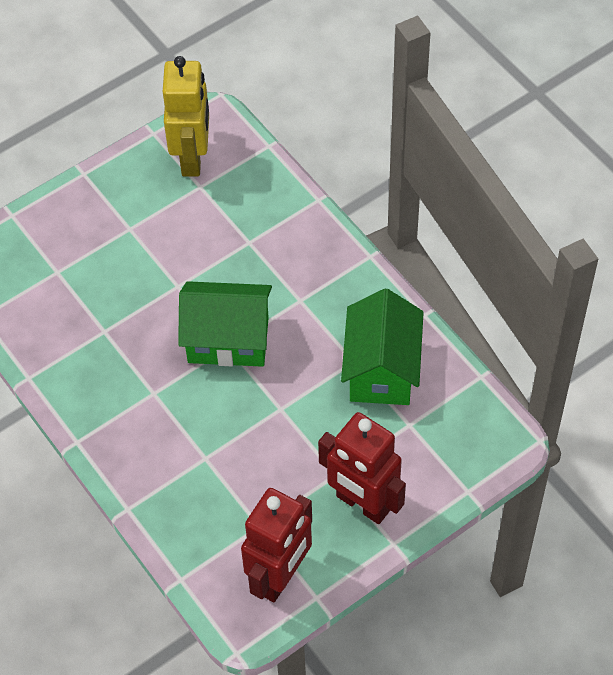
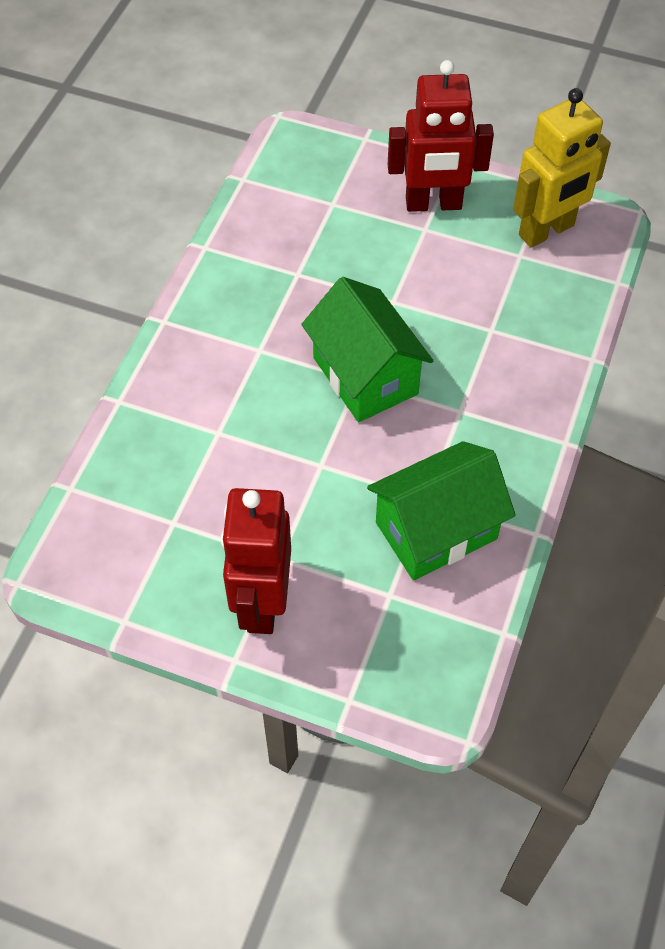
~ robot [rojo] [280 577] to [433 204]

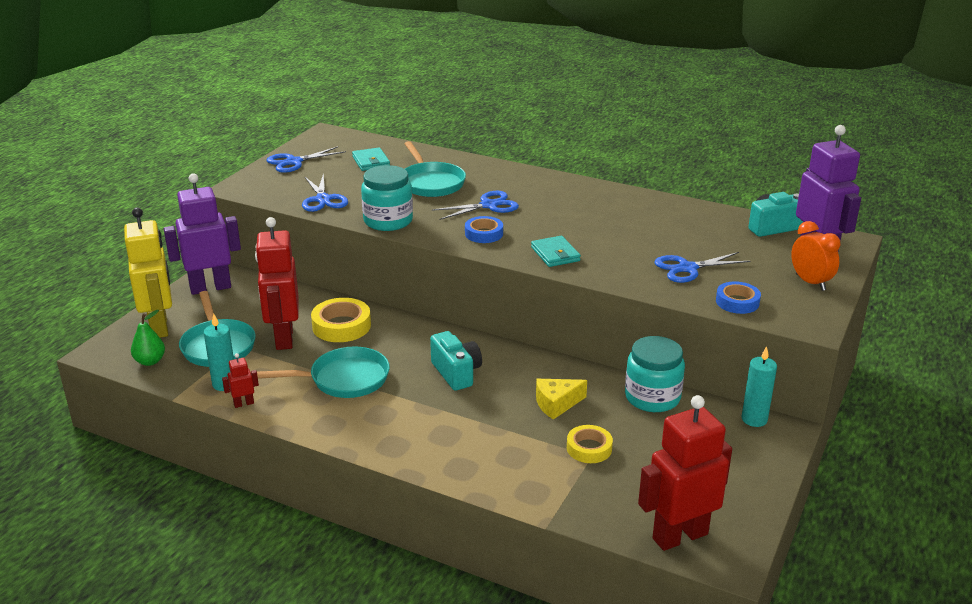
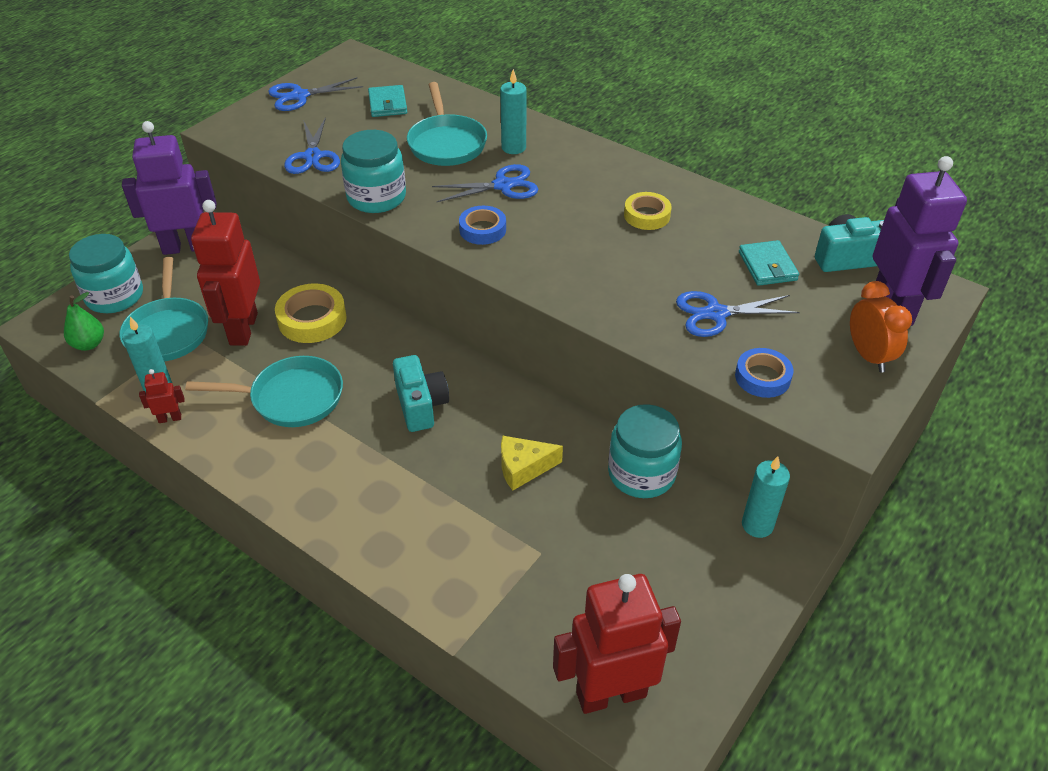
~ robot [amarillo] [160 327] to tarro [turquesa] [115 296]
+ vela [turquesa] [513 147]
~ cinta adhesiva [amarillo] [589 448] to [647 215]
~ cartera [turquesa] [555 254] to [767 266]

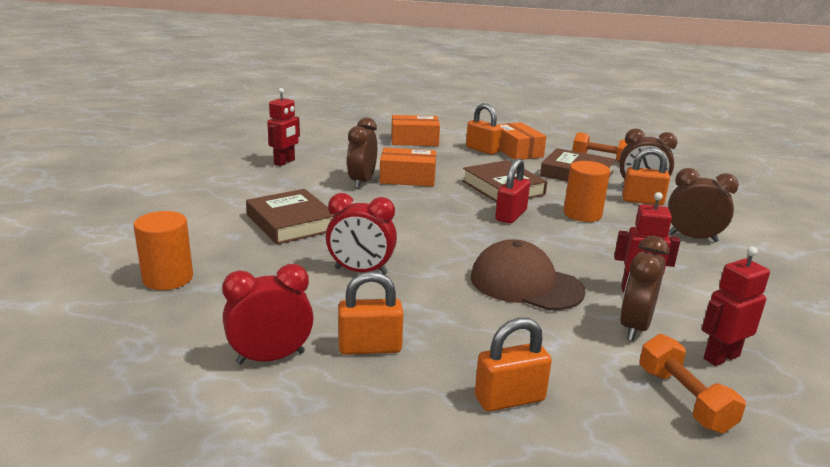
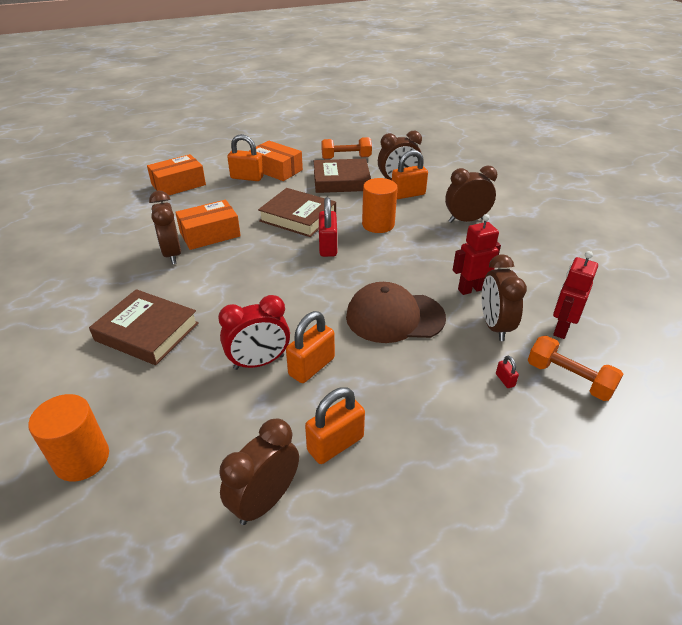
~ despertador [rojo] [271 358] to despertador [marrón] [265 501]
~ candado [naranja] [509 399] to [311 366]
+ candado [rojo] [505 380]
- robot [rojo] [284 162]

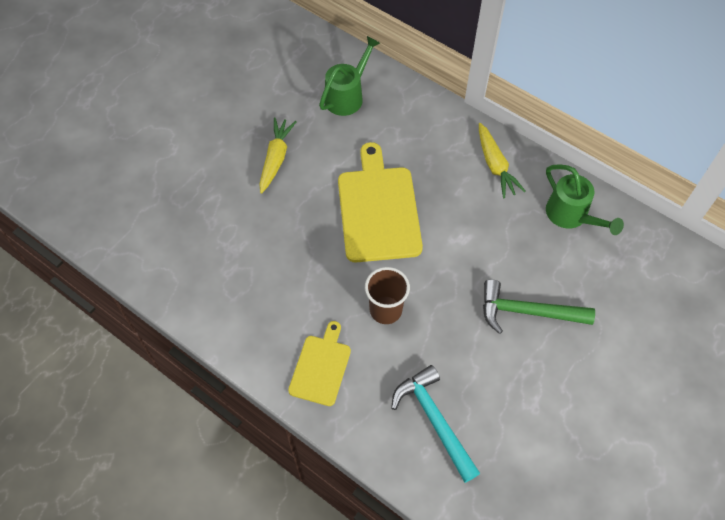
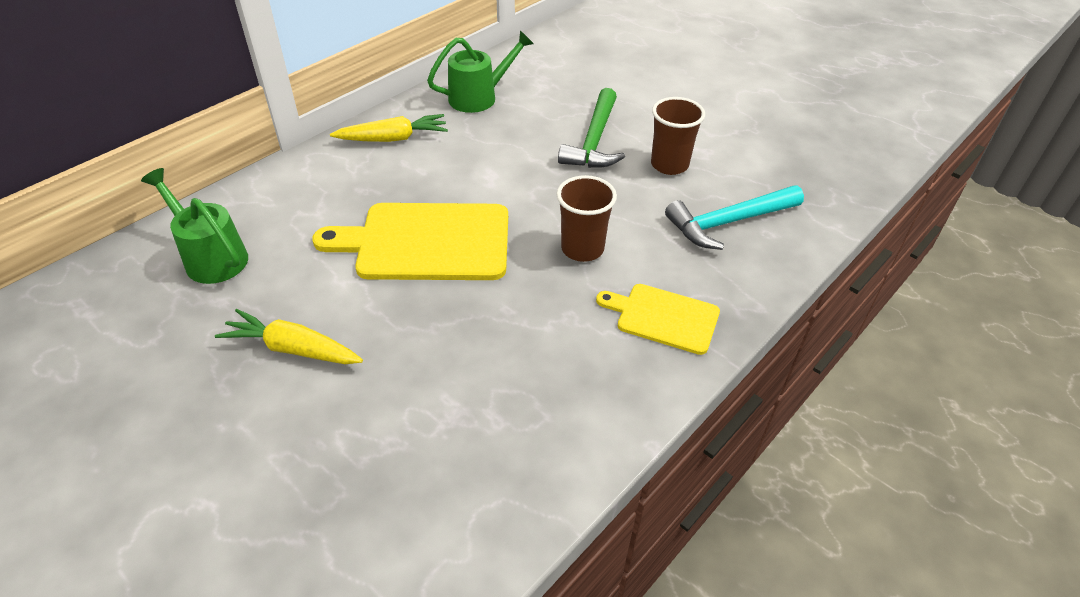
+ vaso [marrón] [669 165]

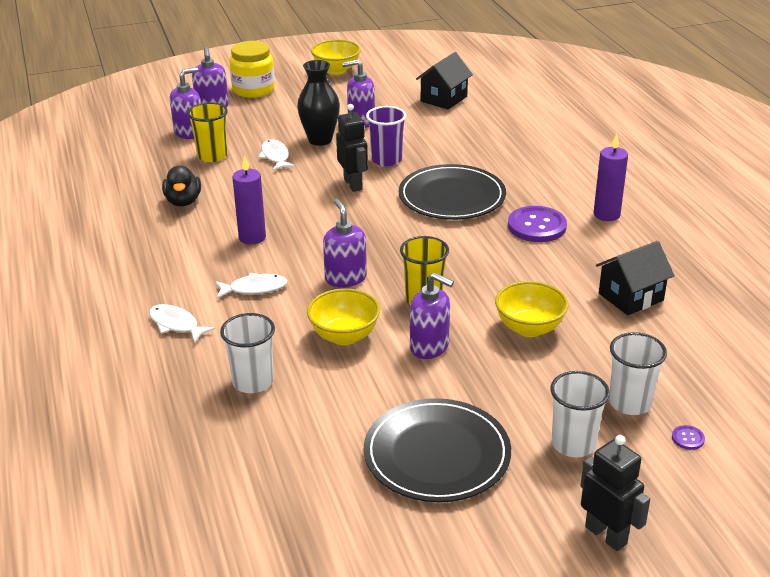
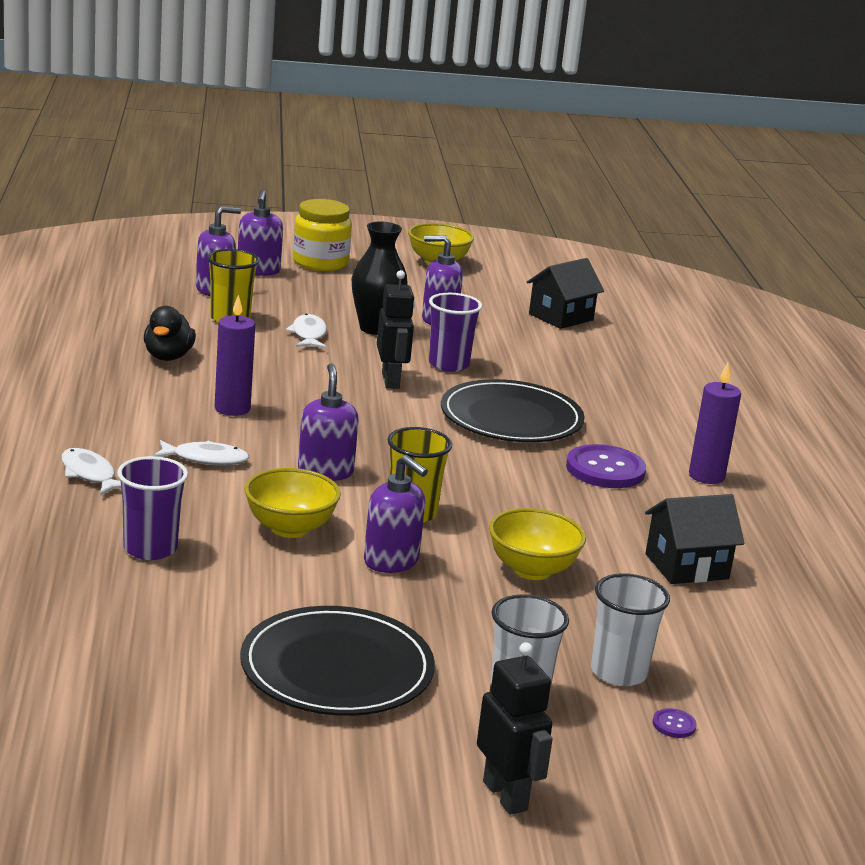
~ vaso [blanco] [253 382] to vaso [morado] [150 549]

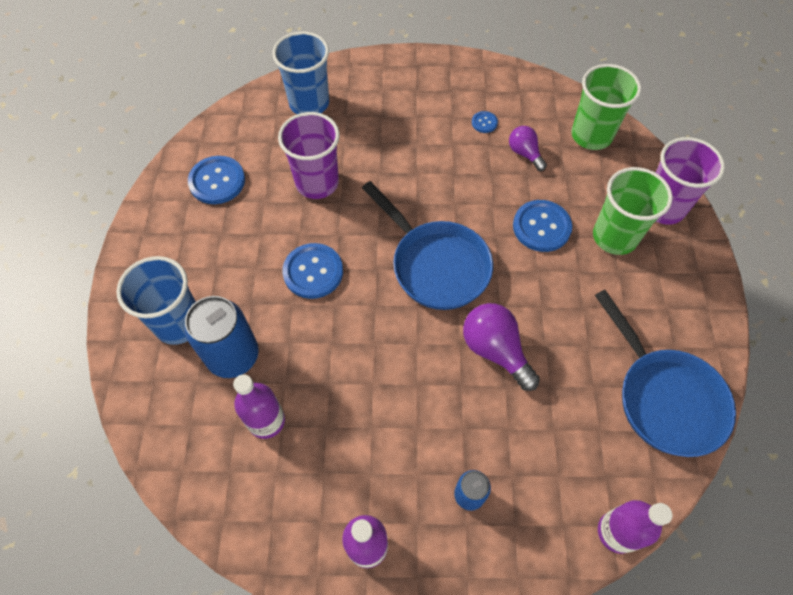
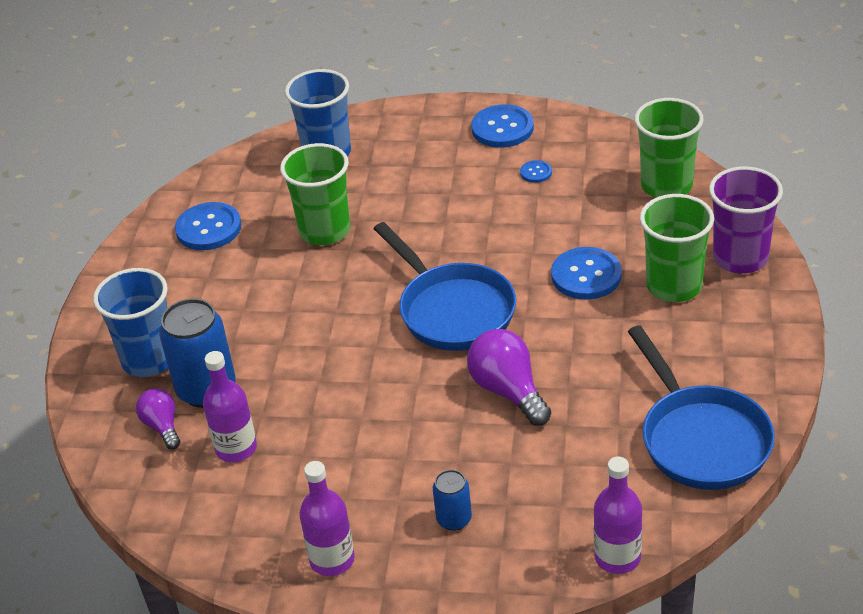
~ bombilla [morado] [525 153] to [162 426]
~ vaso [morado] [317 183] to vaso [verde] [325 230]
~ botón [azul] [313 272] to [502 128]

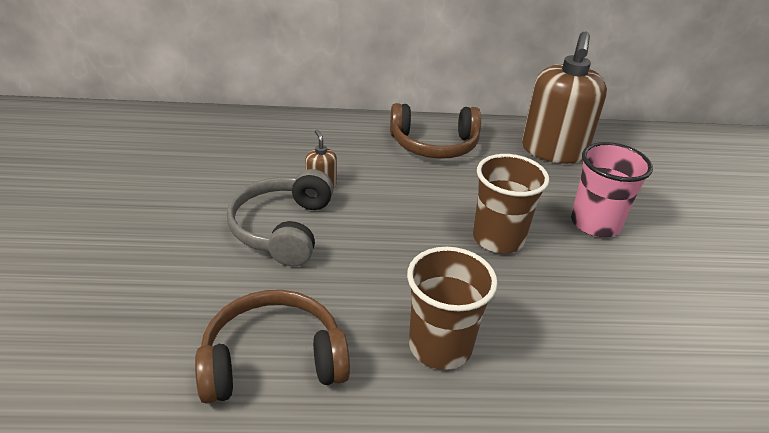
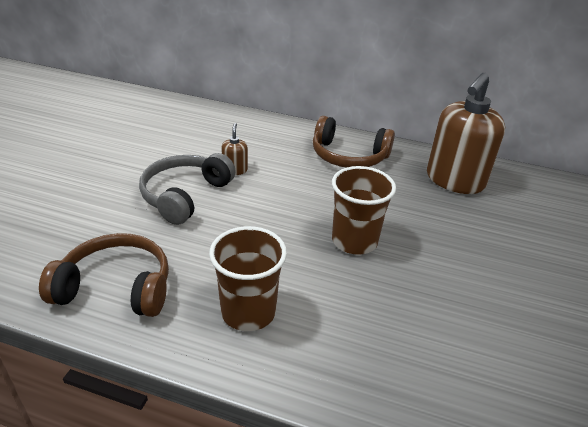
- vaso [rosa] [595 223]

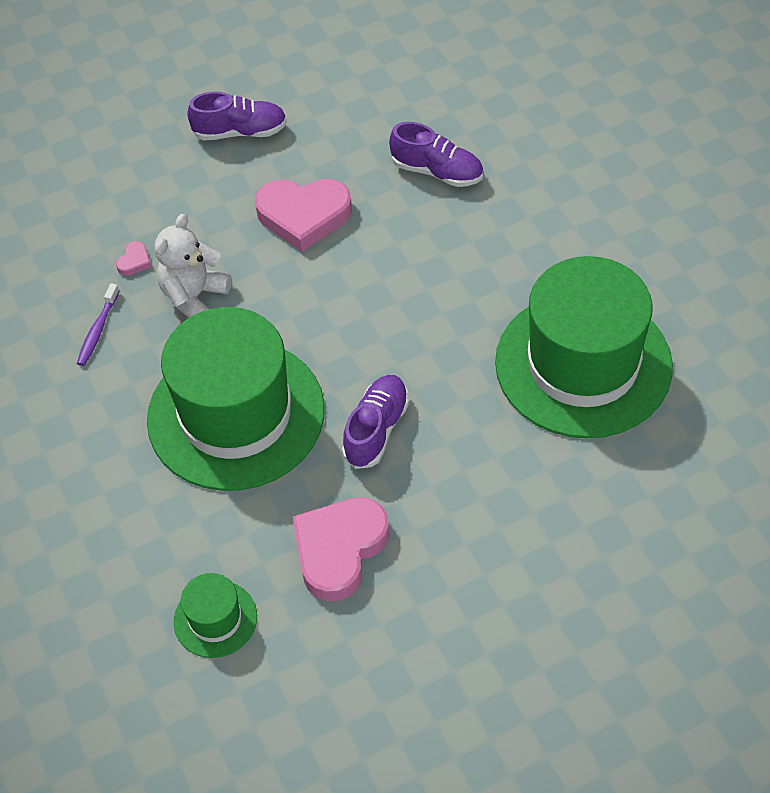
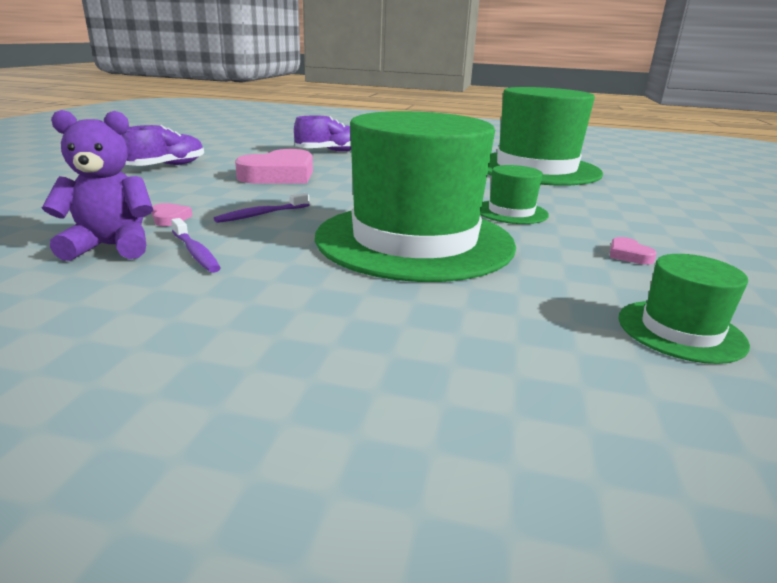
+ osito [morado] [111 247]
~ osito [blanco] [194 296] to cepillo de dientes [morado] [261 214]
~ zapato [morado] [376 429] to sombrero [verde] [511 212]
~ corazón [rosa] [339 549] = [628 255] x0.41

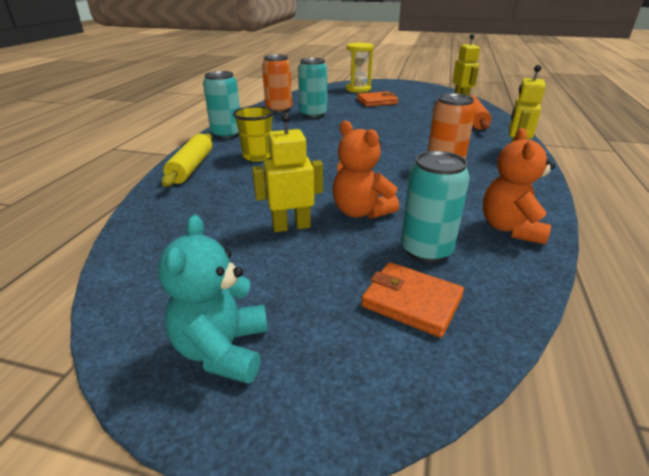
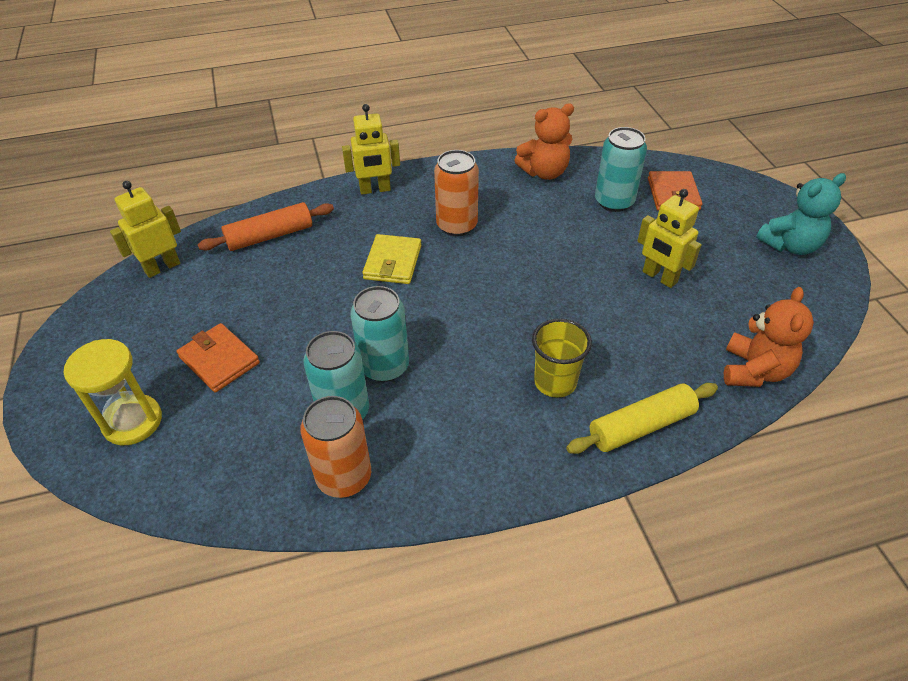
~ lata [turquesa] [227 134] to [384 366]
+ cartera [amarillo] [393 262]
~ osito [naranja] [360 212] to [754 371]

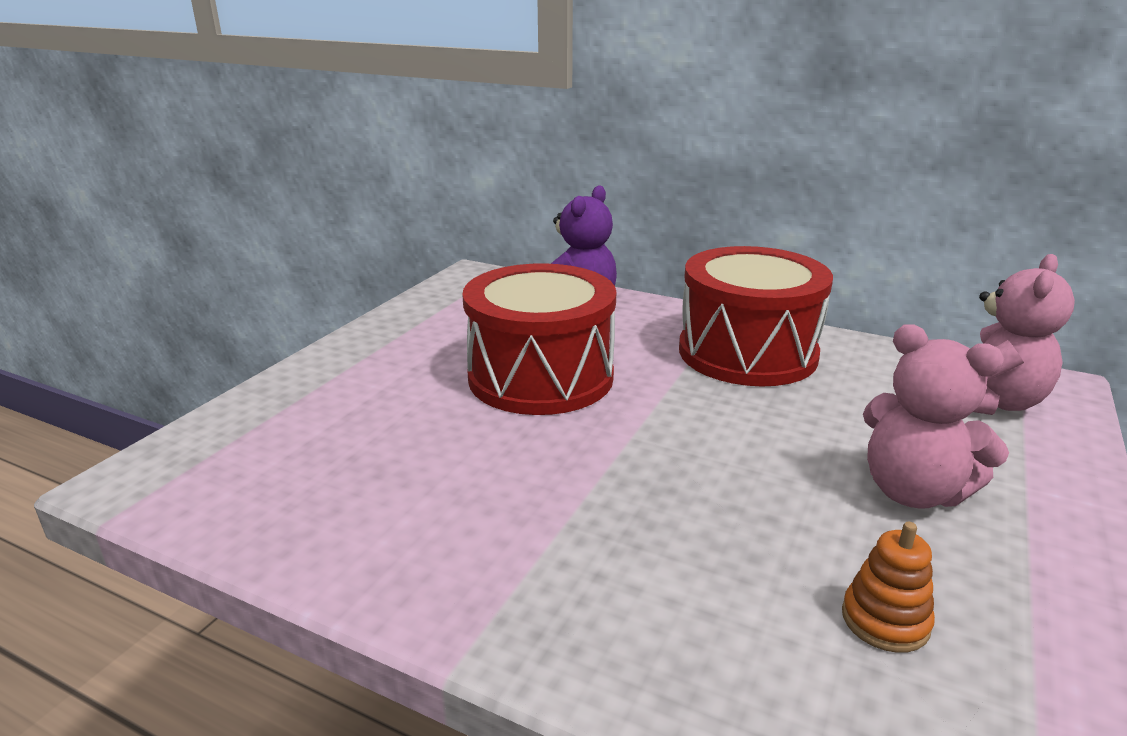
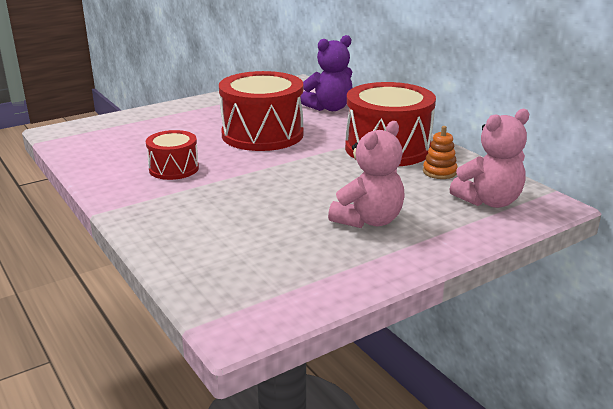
+ tambor [rojo] [174 169]
~ osito [rosa] [913 492] = [368 220] 120 degrees counterclockwise
~ juguete apilable [naranja] [885 620] to [439 172]

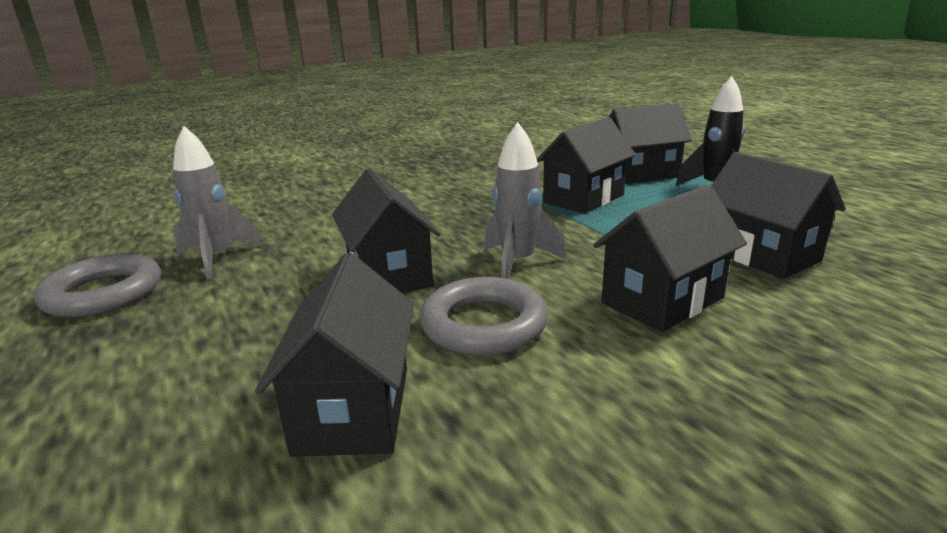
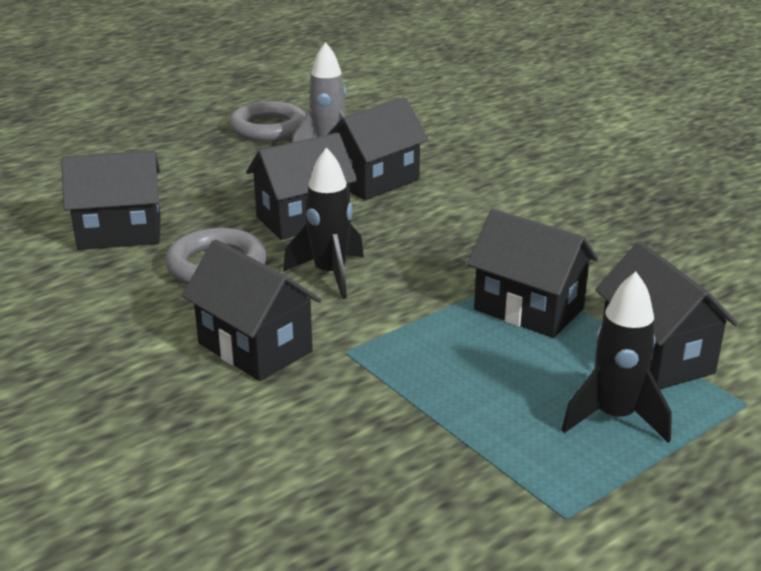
~ cohete [gris] [518 263] to cohete [negro] [330 274]
~ casa [negro] [761 255] to [375 181]

